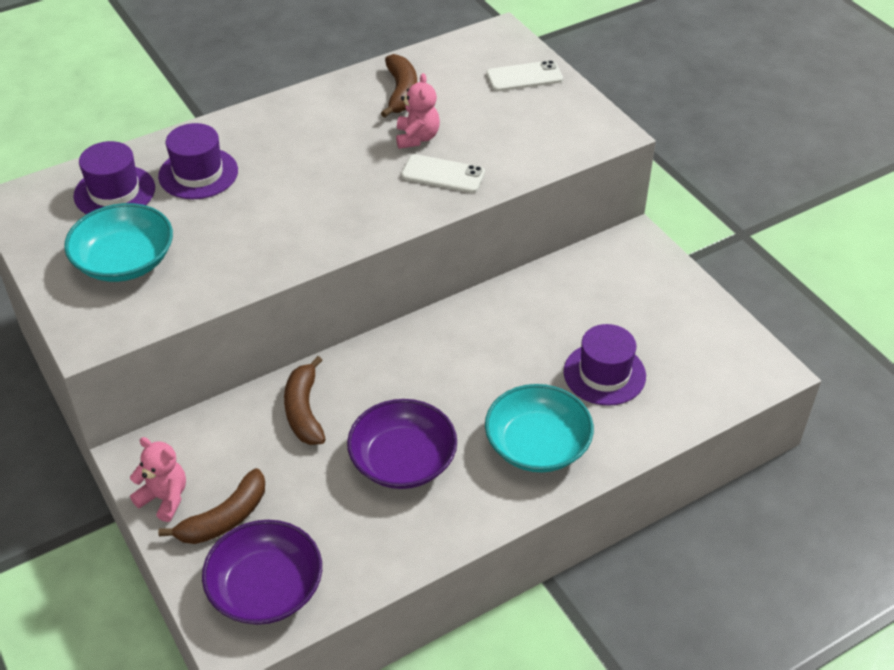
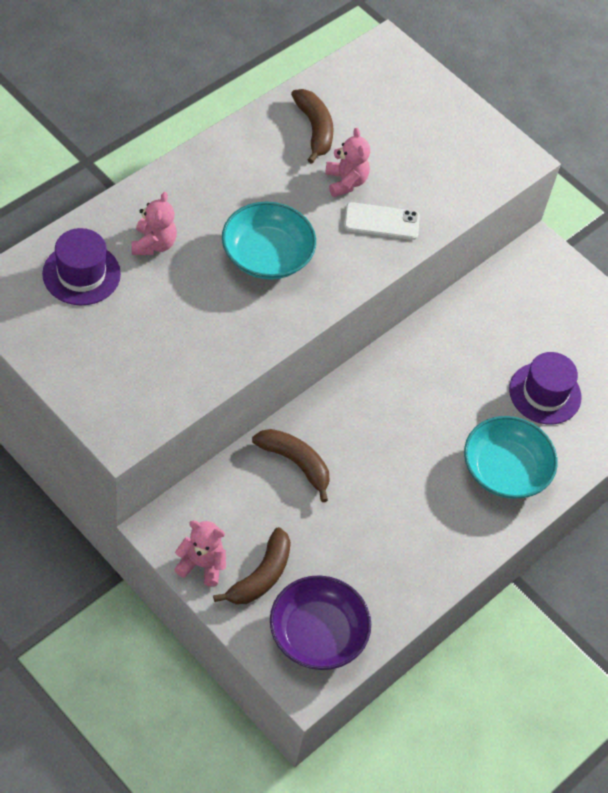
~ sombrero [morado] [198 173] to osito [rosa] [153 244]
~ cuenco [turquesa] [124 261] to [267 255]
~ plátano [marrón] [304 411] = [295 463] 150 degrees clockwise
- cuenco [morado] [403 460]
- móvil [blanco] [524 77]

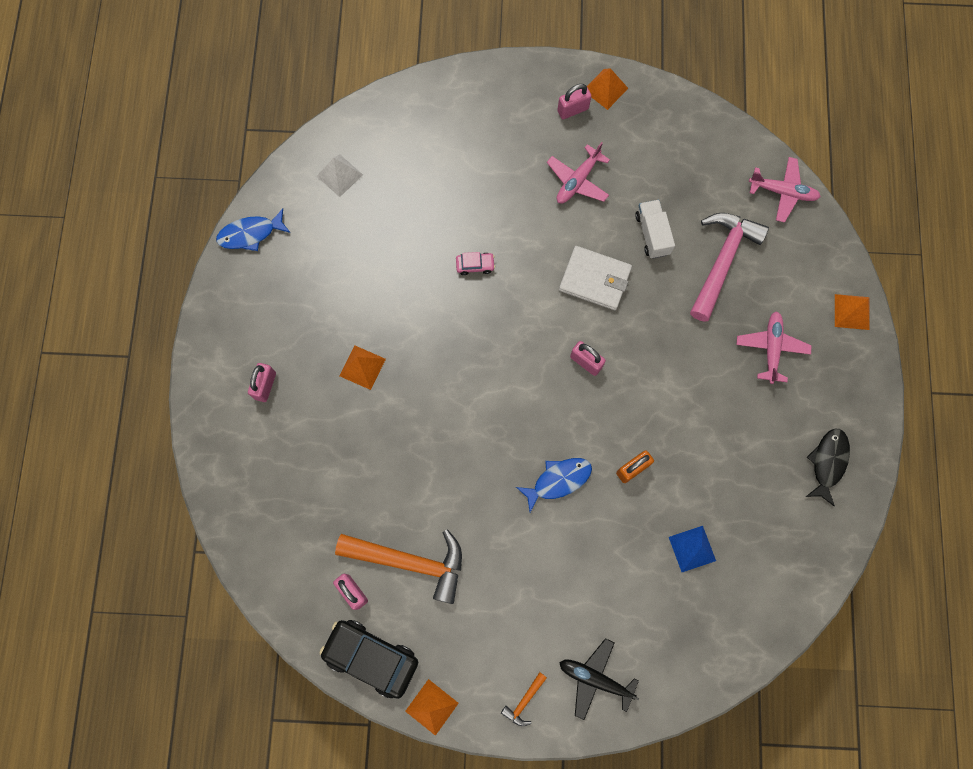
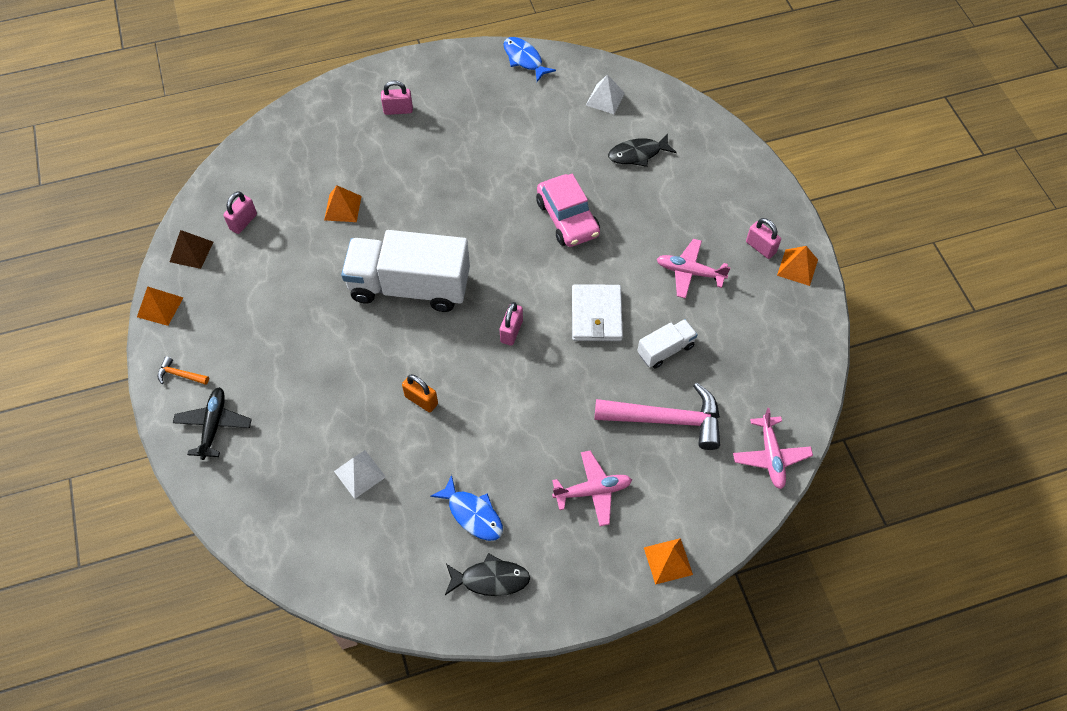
~ coche [negro] [371 658] to pirámide [marrón] [191 251]
~ pirámide [naranja] [362 367] to [343 208]
~ pirámide [azul] [692 548] to pirámide [blanco] [359 474]
+ camión [blanco] [410 286]
~ pez [azul] [558 480] to [473 514]
~ coche [rosa] [475 265] = [567 218] x2.17
+ pez [negro] [637 154]
- martillo [naranja] [411 562]

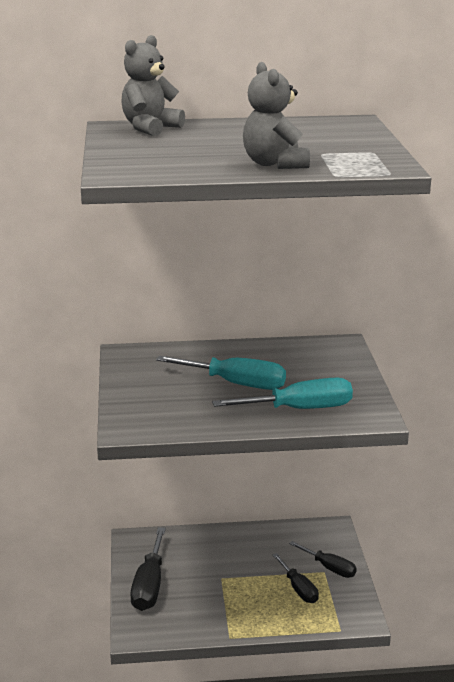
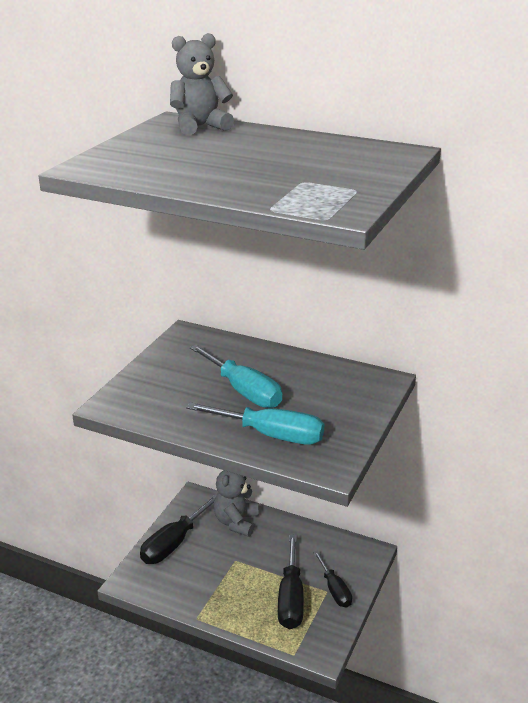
~ osito [gris] [274 164] to [236 522]
~ destornillador [negro] [298 589] = [290 598] x1.56

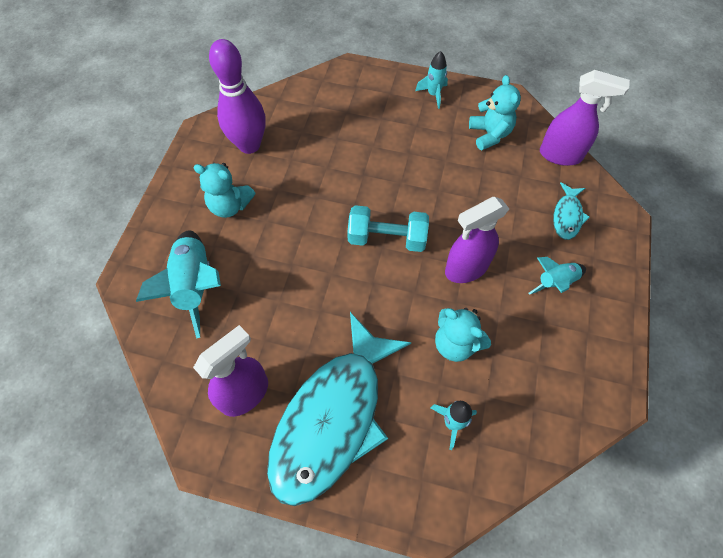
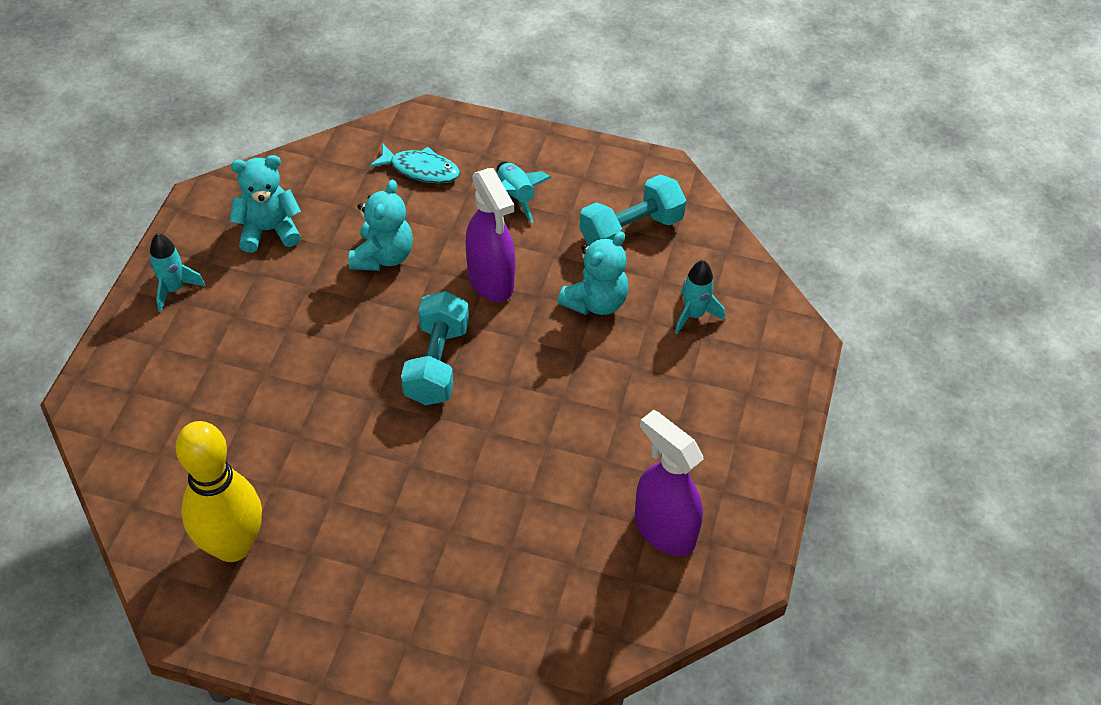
~ bolo [morado] [249 145] to bolo [amarillo] [232 546]
~ osito [turquesa] [230 205] to [383 256]
+ mancuerna [turquesa] [631 231]
- cohete [turquesa] [195 285]
- pez [turquesa] [332 418]
- pulverizador [morado] [561 155]

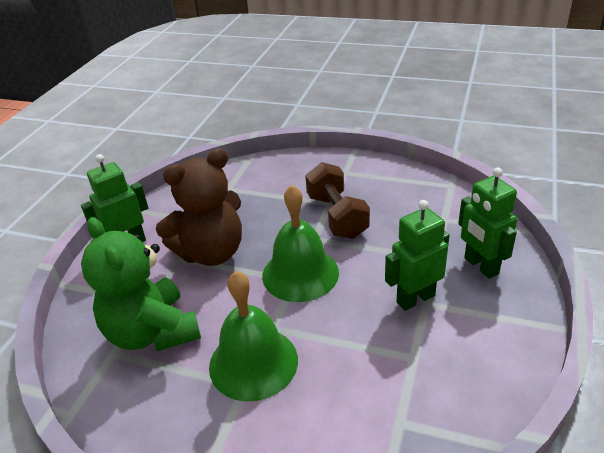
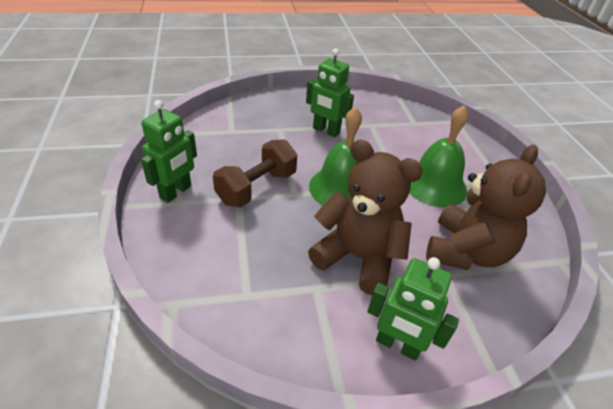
~ robot [verde] [480 266] to [176 192]
~ osito [verde] [152 332] to osito [marrón] [466 251]

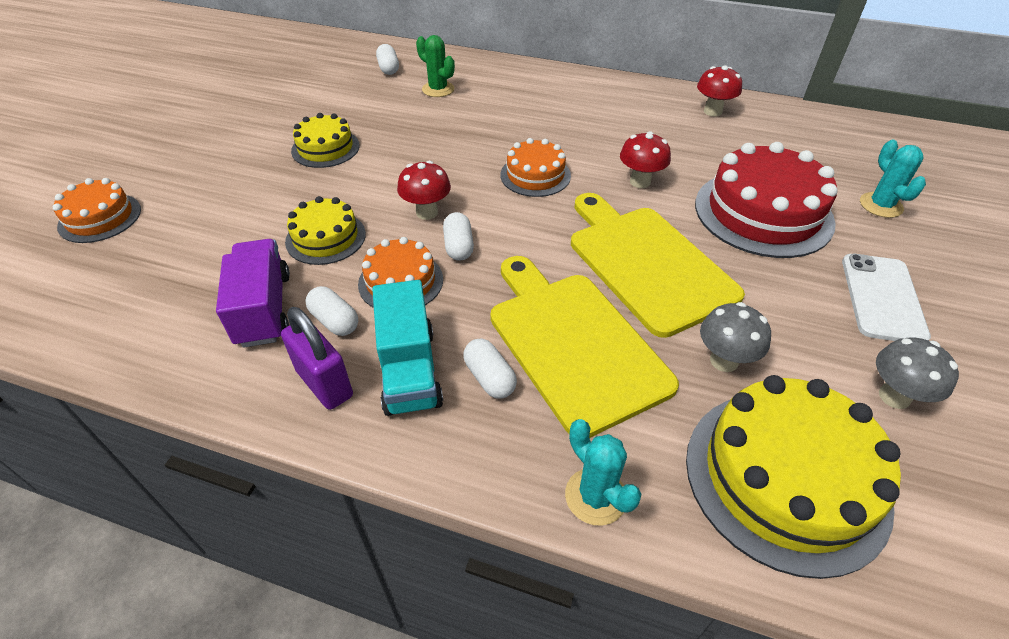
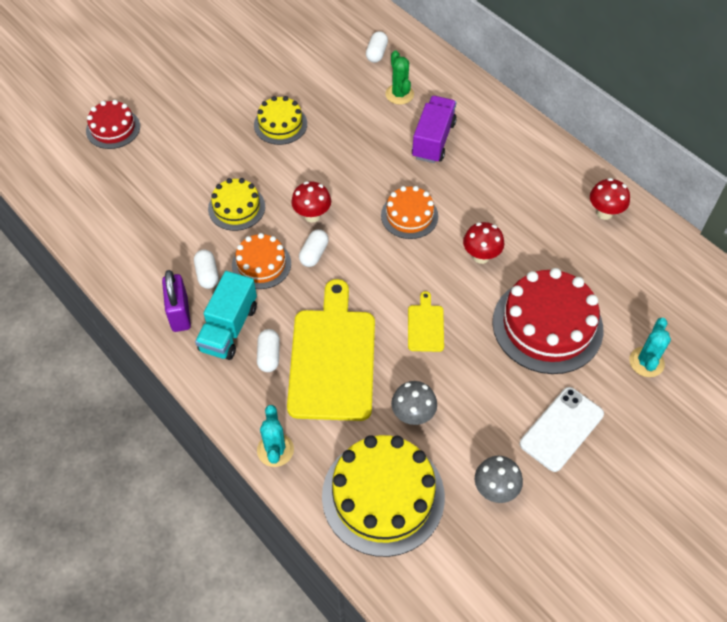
~ tarta [naranja] [100 218] to tarta [rojo] [113 128]
~ tabla de cortar [amarillo] [647 264] = [425 326] x0.44
~ camión [morado] [264 309] to [433 140]

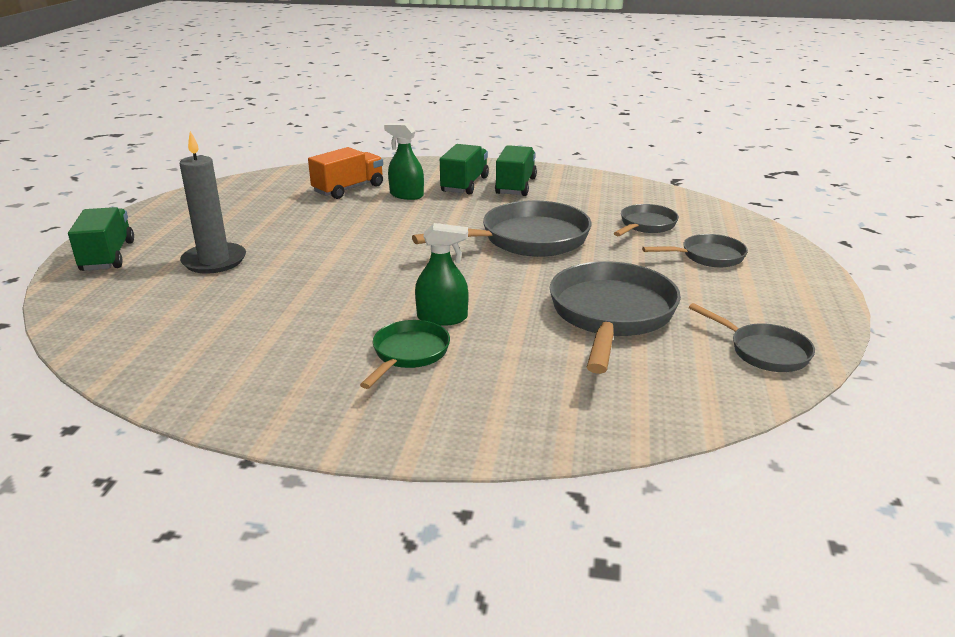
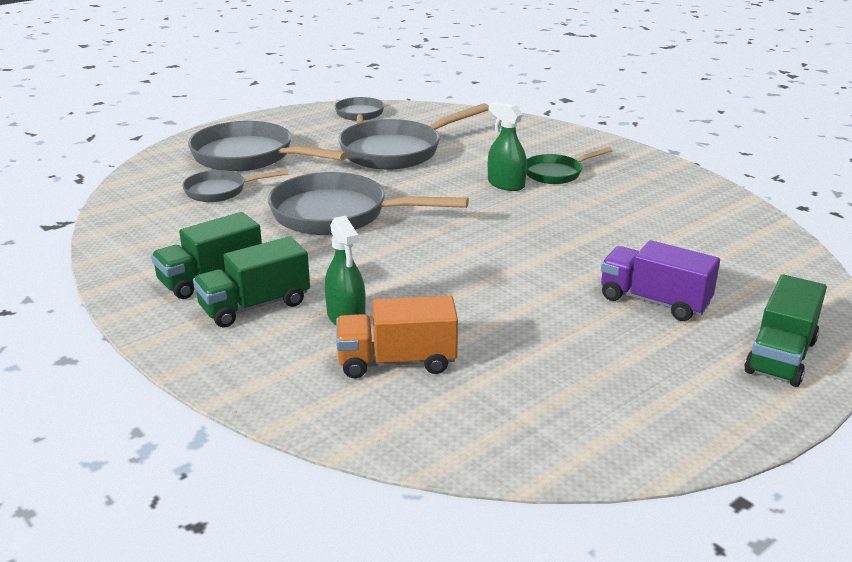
~ sartén [gris] [707 257] = [249 157] x1.82
~ vela [gris] [214 261] to camión [morado] [654 301]

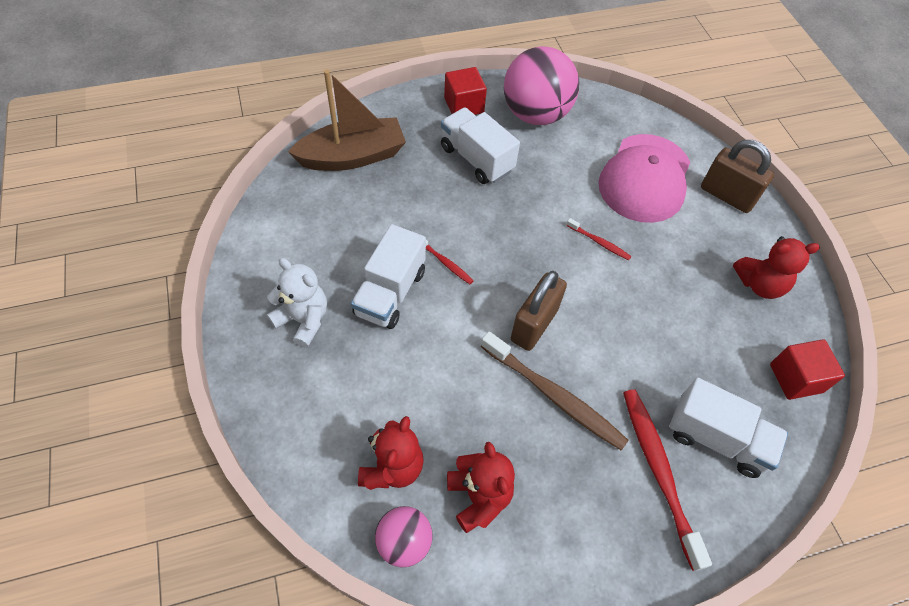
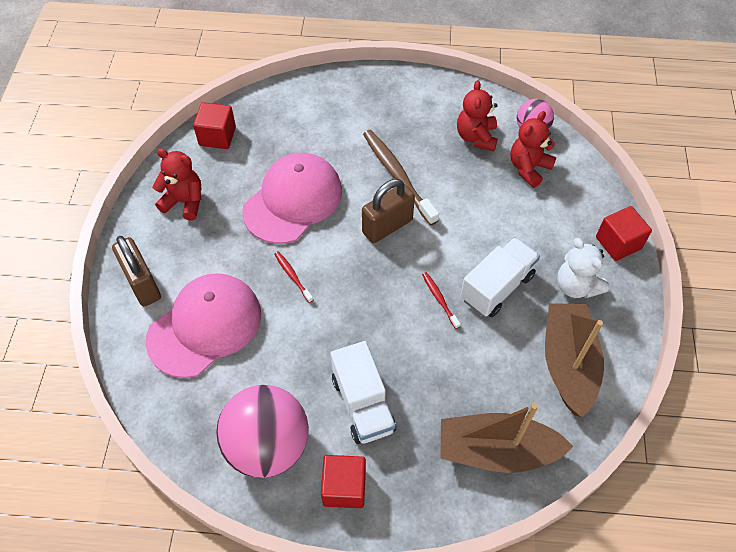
+ gorra [rosa] [293 200]
+ barco [marrón] [568 363]
+ cubo [rojo] [618 243]
- cepillo de dientes [rojo] [659 472]
- camión [blanco] [716 438]

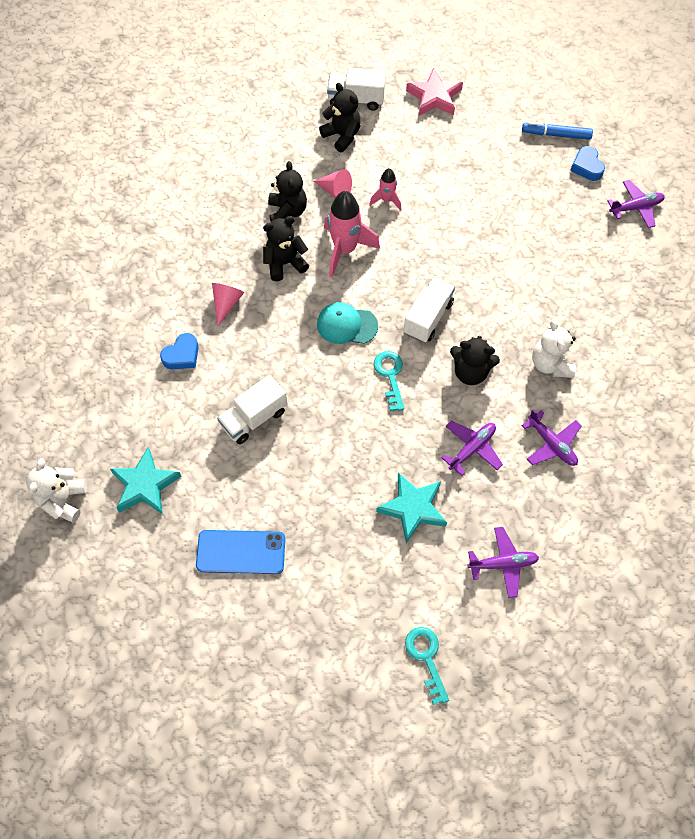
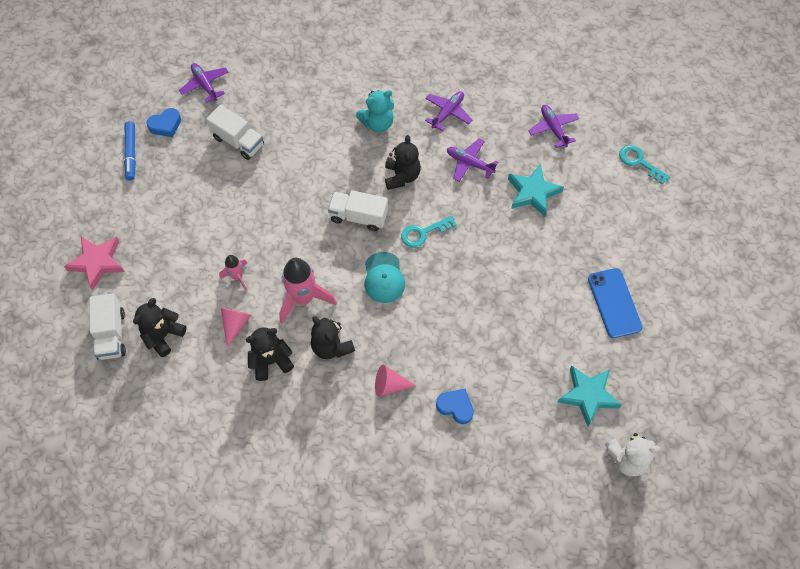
~ camión [blanco] [254 418] to [238 141]
~ osito [blanco] [550 364] to osito [turquesa] [377 123]
~ llave [turquesa] [426 658] = [639 162] 75 degrees clockwise

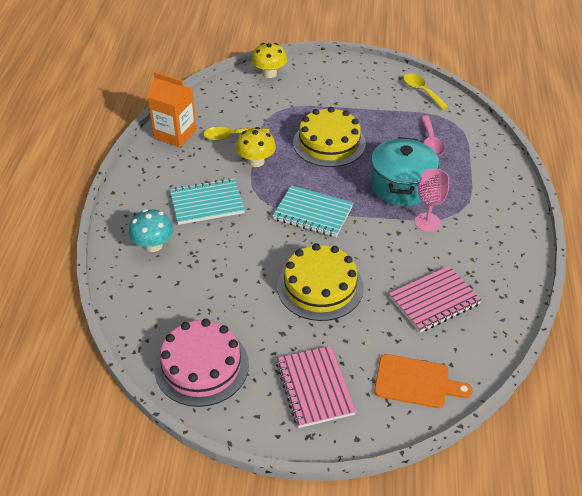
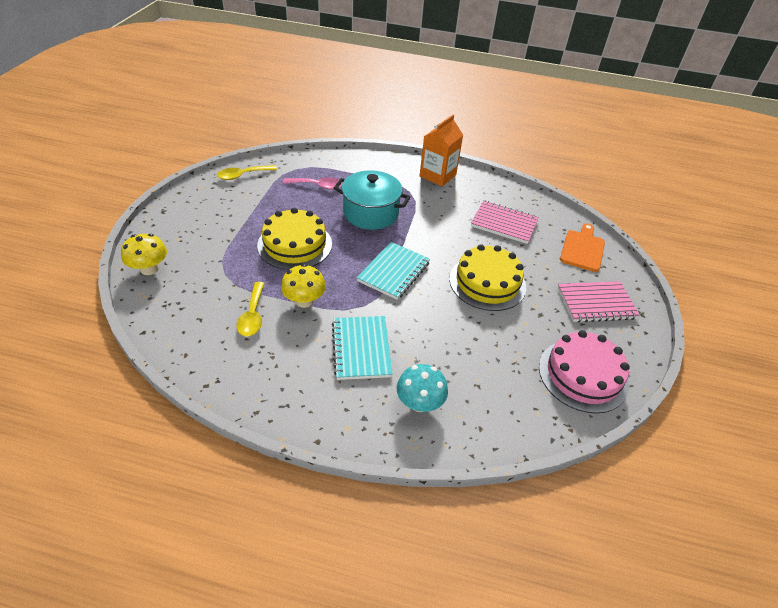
~ cartón de leche [naranja] [175 134] to [437 175]
~ cuaderno [rosa] [434 300] = [504 224] 45 degrees counterclockwise
- copa [rosa] [427 222]

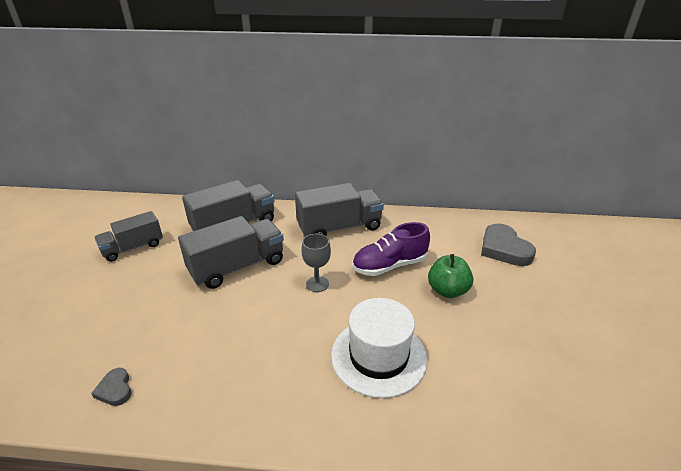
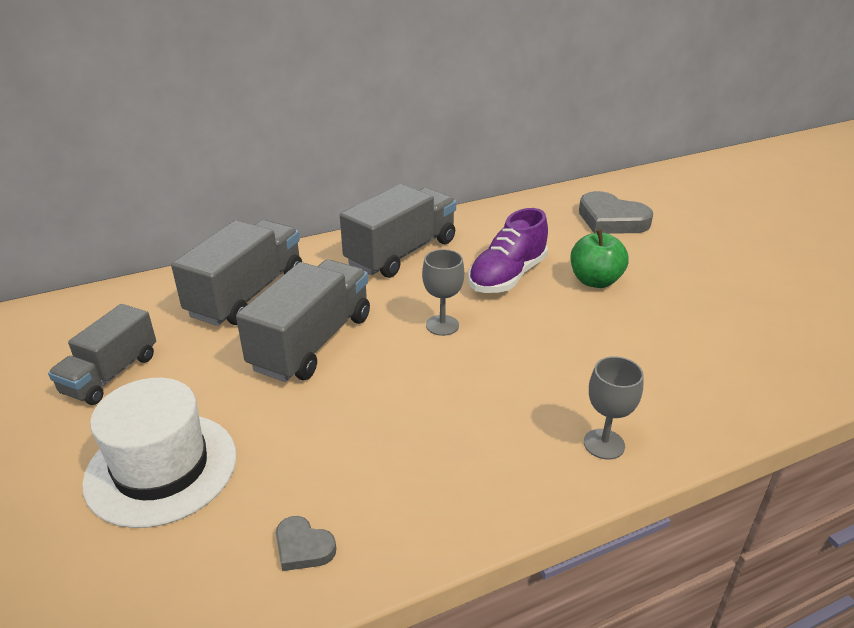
~ sombrero [blanco] [378 356] to [161 468]
+ copa [gris] [604 444]

